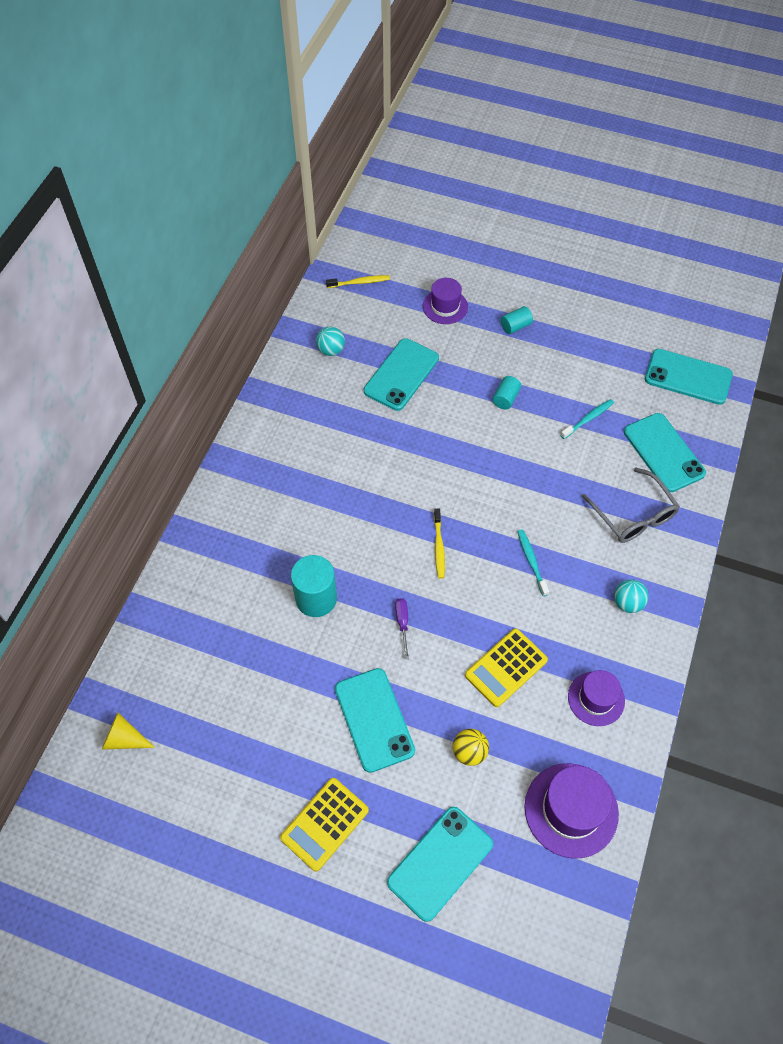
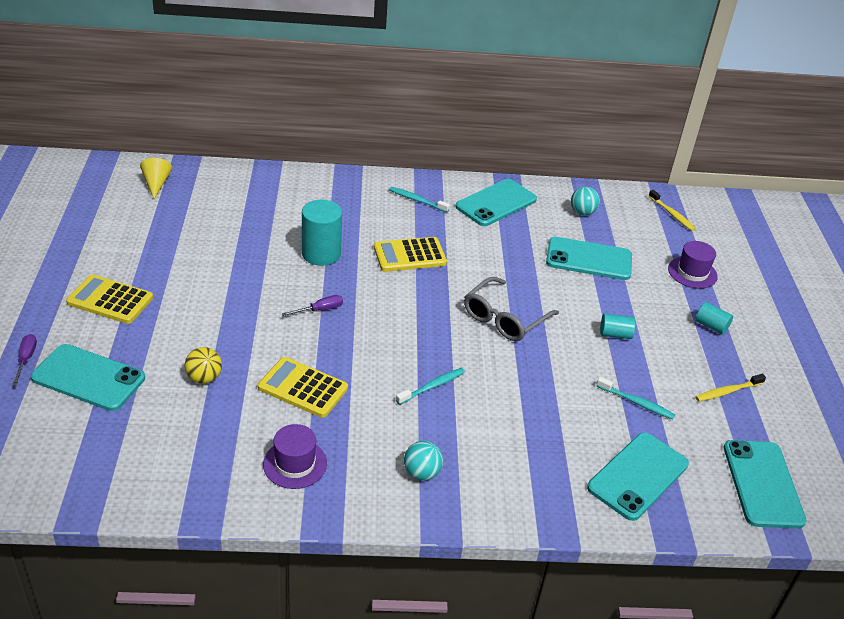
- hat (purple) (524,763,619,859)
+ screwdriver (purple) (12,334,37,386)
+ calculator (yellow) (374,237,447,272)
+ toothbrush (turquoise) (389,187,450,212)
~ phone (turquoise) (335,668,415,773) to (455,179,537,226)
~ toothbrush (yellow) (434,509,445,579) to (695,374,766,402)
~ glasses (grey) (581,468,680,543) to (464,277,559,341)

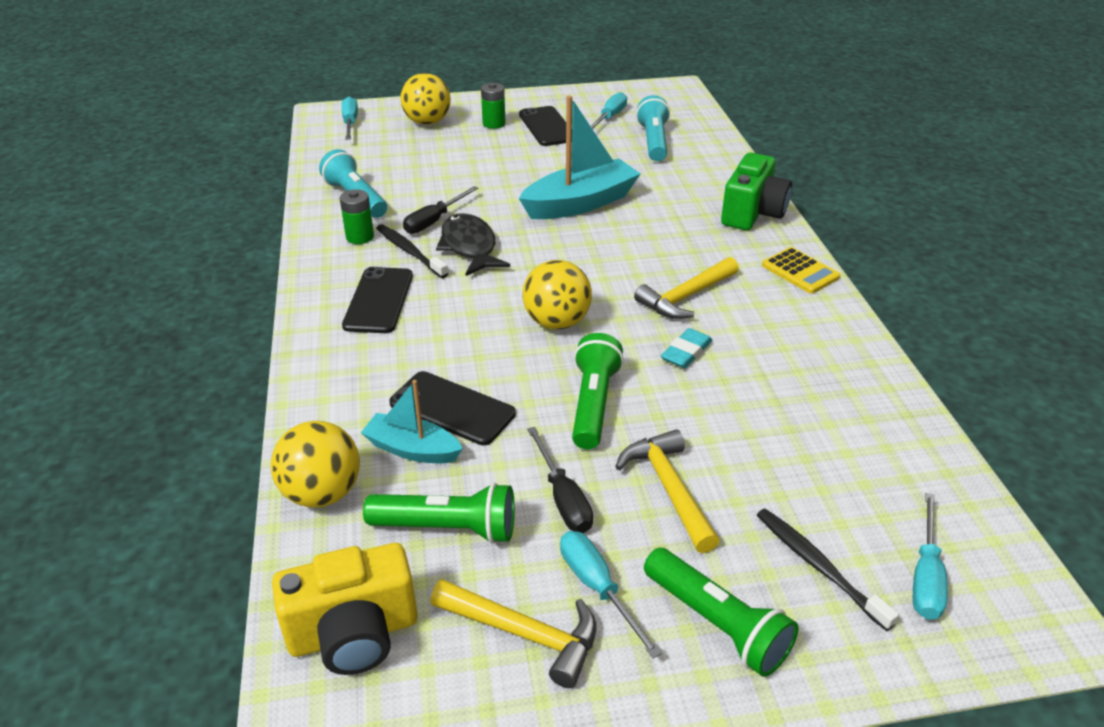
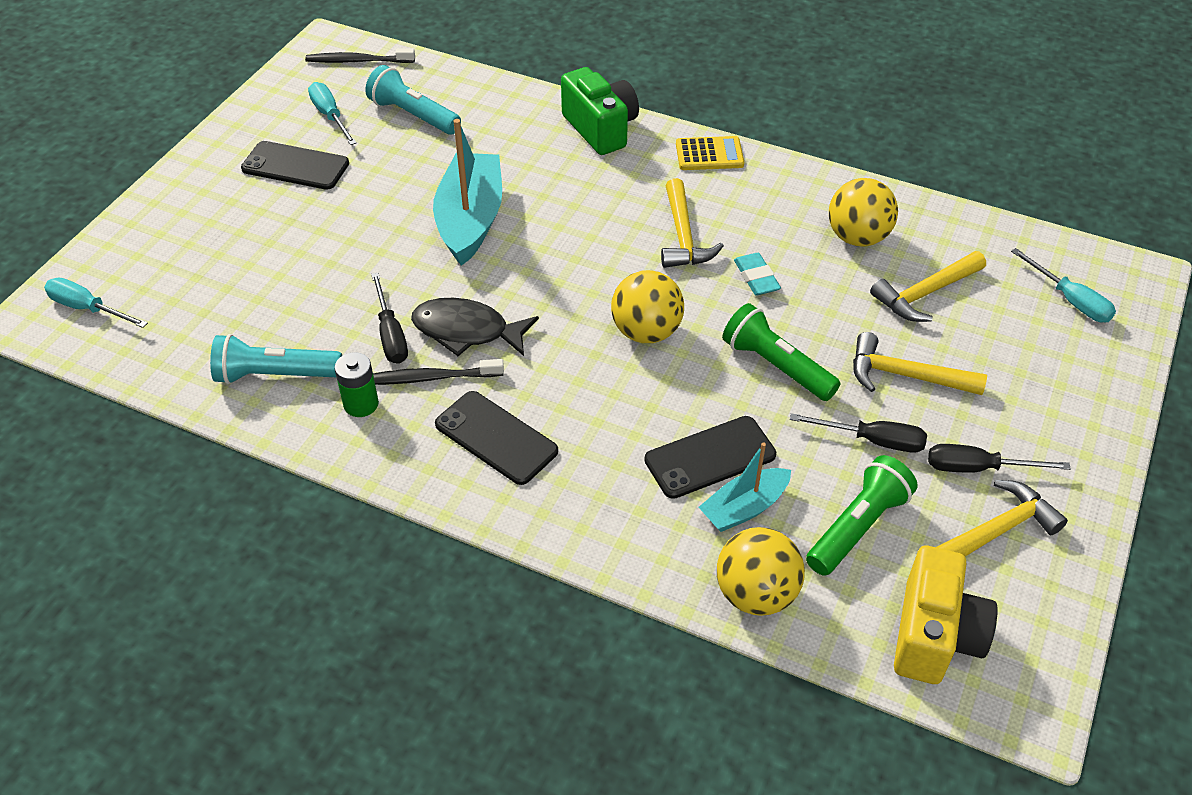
- battery (green) (481,83,506,129)
- flashlight (green) (644,548,799,677)
+ hammer (yellow) (870,251,986,322)
~ ball (yellow) (400,73,451,125) to (829,178,898,247)
~ toothbrush (black) (757,509,899,631) to (305,48,415,63)
~ screwdriver (turquoise) (560,531,662,658) to screwdriver (black) (928,444,1071,473)

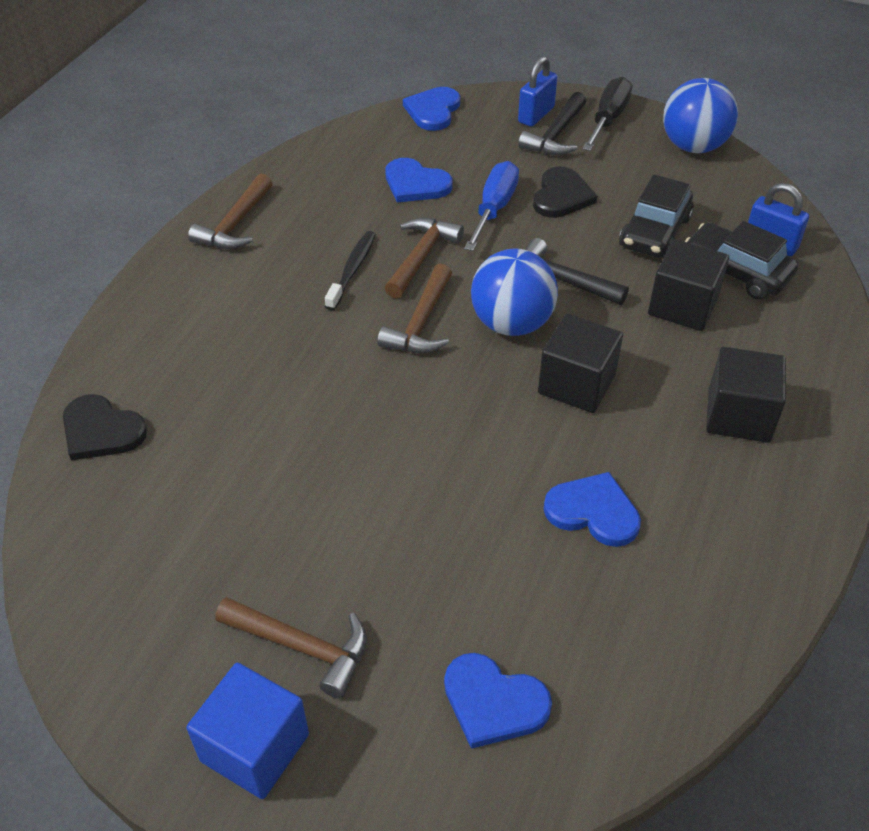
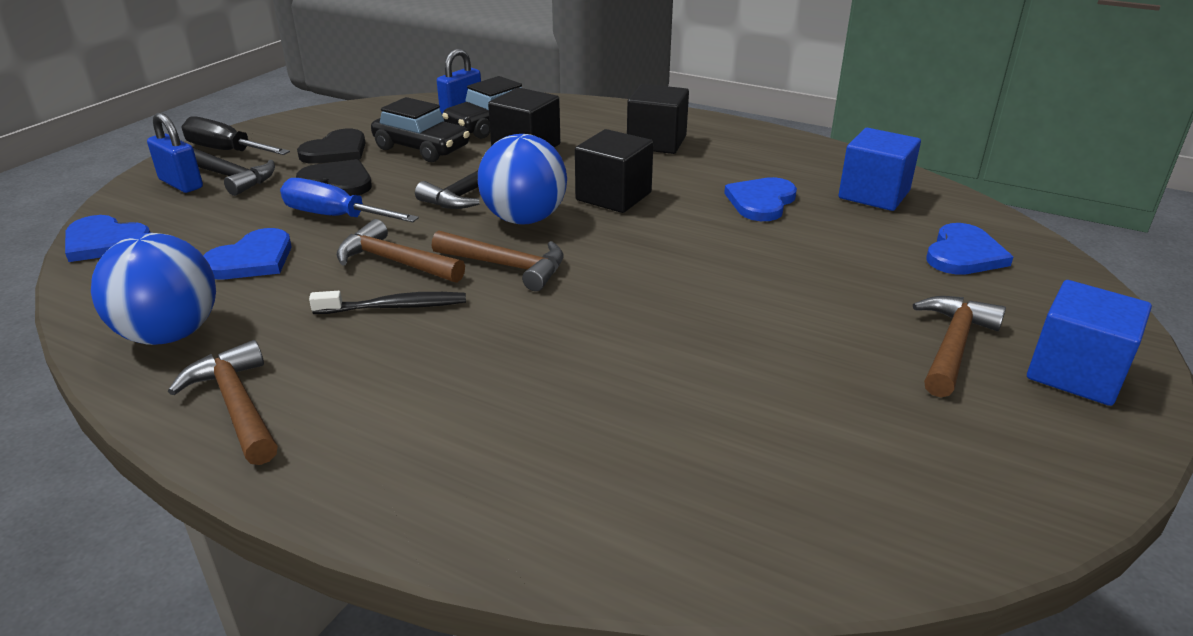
+ cube (blue) (838,128,921,211)
~ heart (black) (63,394,147,461) to (297,129,365,164)
~ ball (blue) (663,78,738,153) to (91,233,216,345)
~ hammer (brown) (188,174,273,249) = (168,340,278,465) 150 degrees counterclockwise
~ toothbrush (black) (325,231,376,310) = (309,291,466,314) 150 degrees clockwise

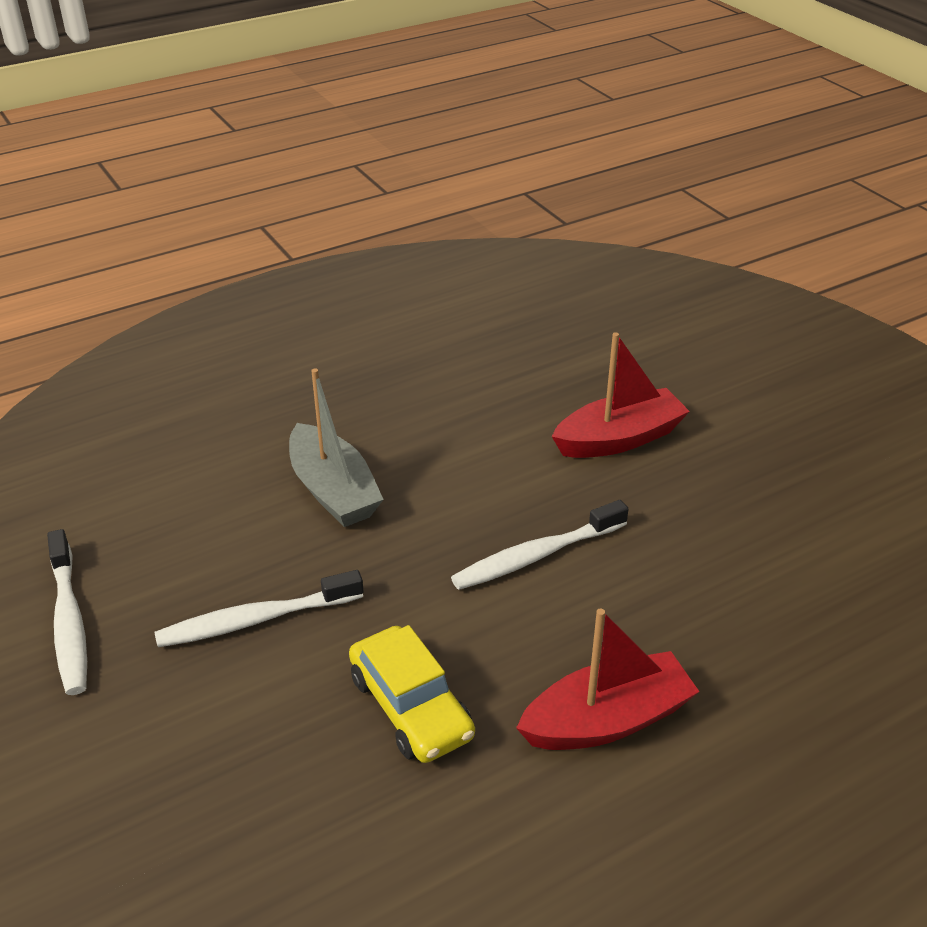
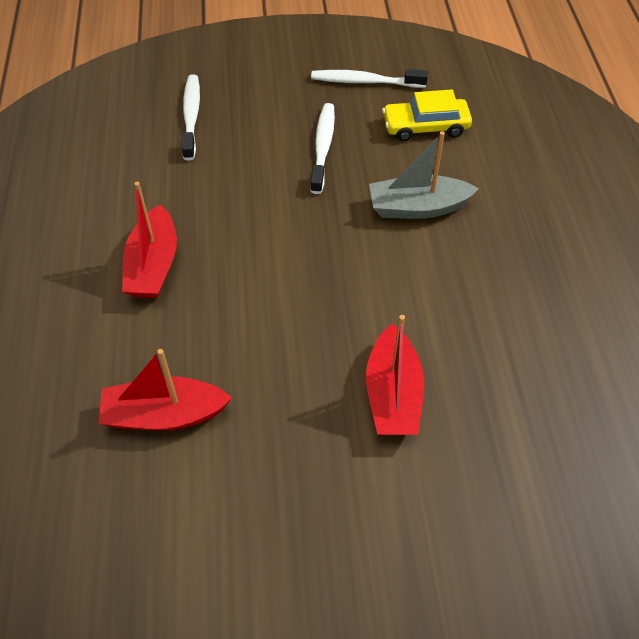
+ boat (red) (98,349,232,431)
~ car (yellow) (349,625,475,763) to (382,90,472,141)
~ toothbrush (white) (451,500,628,590) to (182,74,200,160)

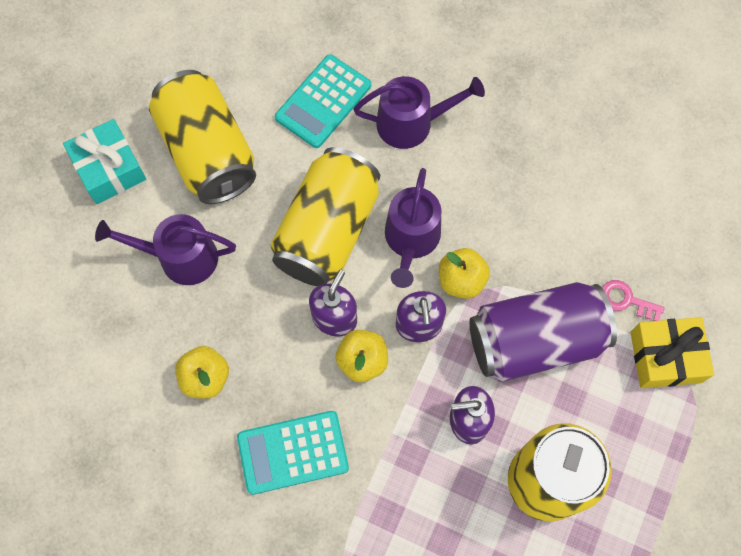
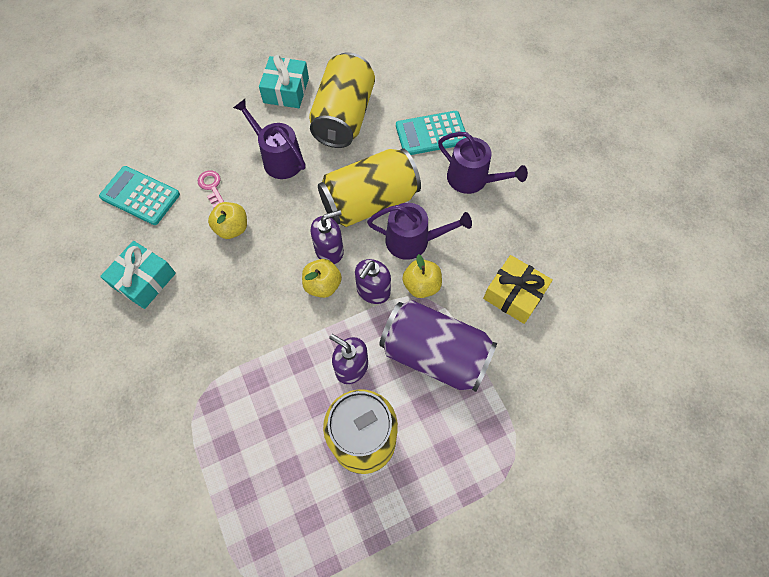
+ gift (turquoise) (100,241,176,309)
~ calculator (turquoise) (237,411,349,495) to (99,166,180,225)
~ key (pink) (602,280,665,321) to (198,171,224,208)
~ gift (yellow) (630,317,714,388) to (483,255,553,324)
~ watering can (purple) (385,168,441,288) = (367,203,472,260) 135 degrees counterclockwise

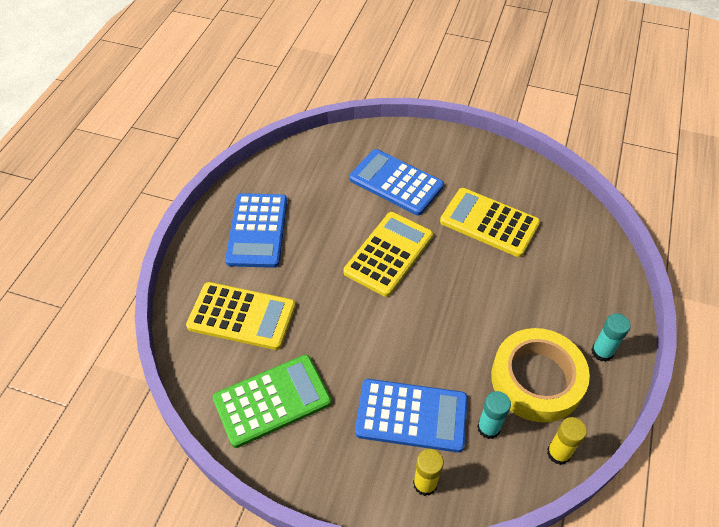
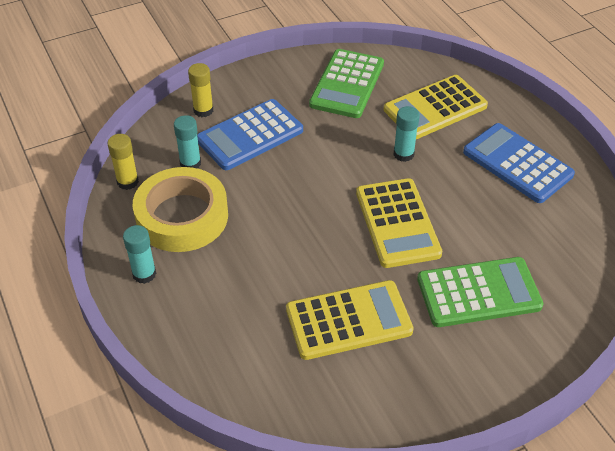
+ glue stick (turquoise) (393,106,420,162)
~ calculator (blue) (349,149,444,215) to calculator (green) (417,257,544,327)

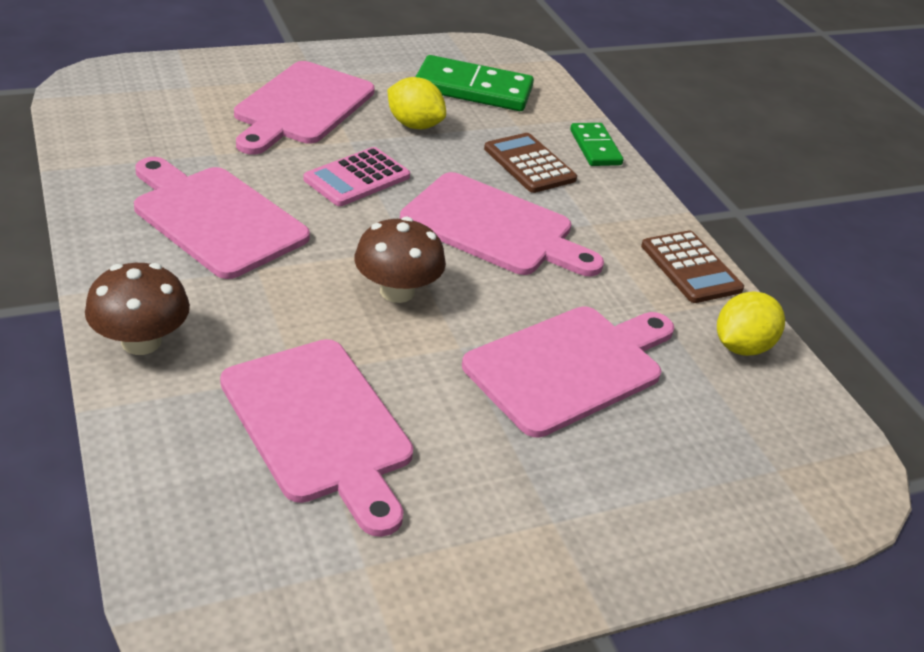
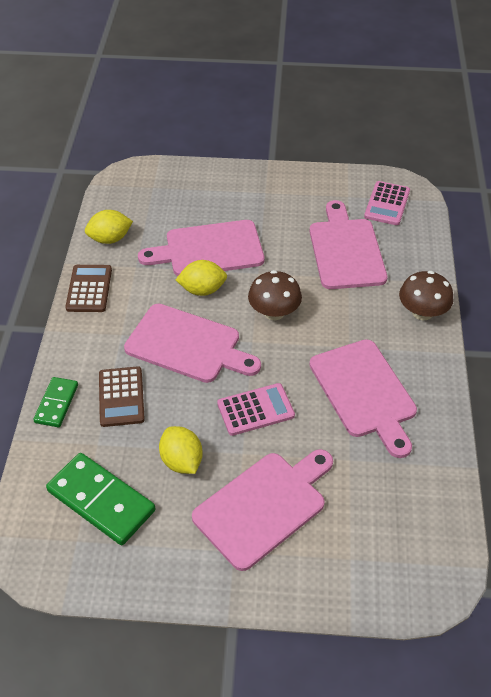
+ lemon (yellow) (176,260,227,296)
+ calculator (pink) (364,181,410,225)
~ cutting board (pink) (400,172,604,276) = (124,304,261,383) 150 degrees clockwise

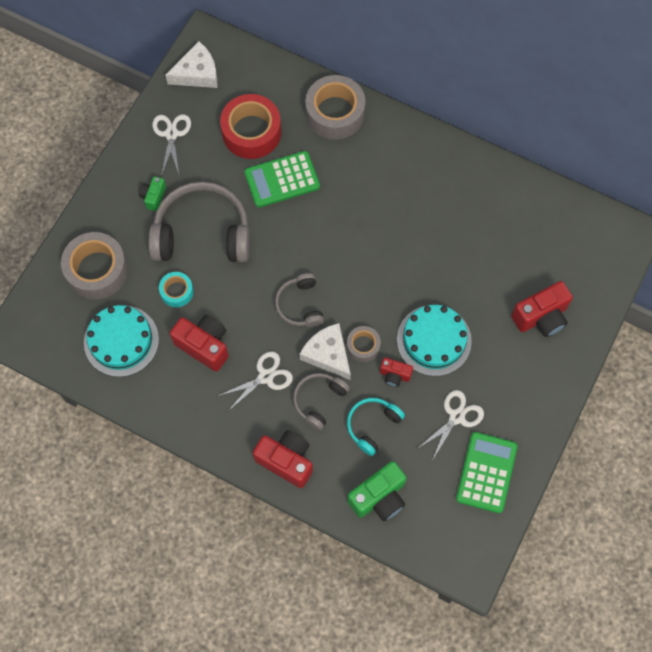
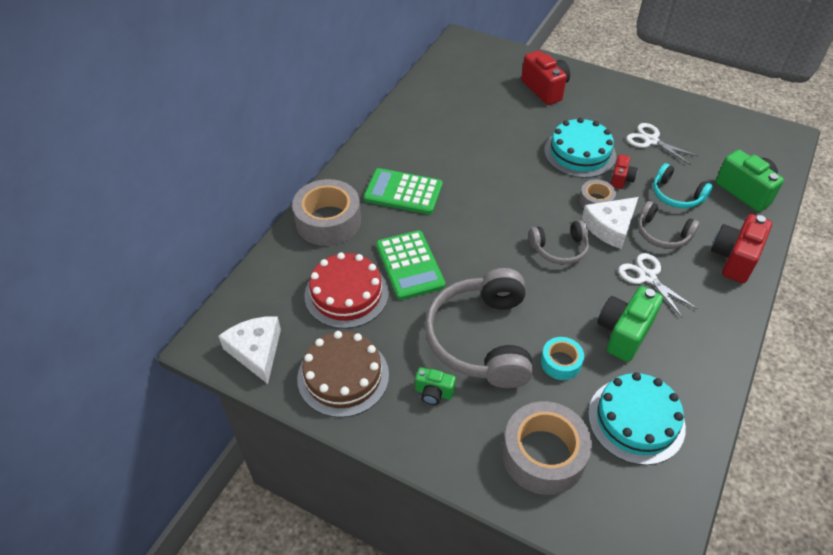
~ calculator (green) (456,432,518,513) to (364,168,442,214)
~ scissors (white) (152,114,191,176) to cake (brown) (297,331,389,417)
~ tape (red) (220,94,281,159) to cake (red) (304,252,389,329)
~ camera (red) (170,315,229,371) to camera (green) (597,286,663,362)

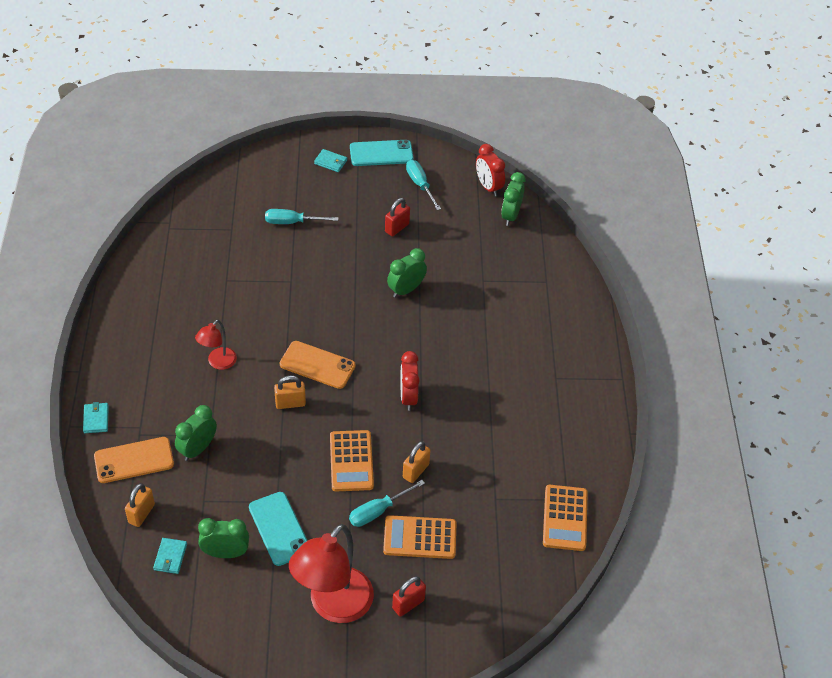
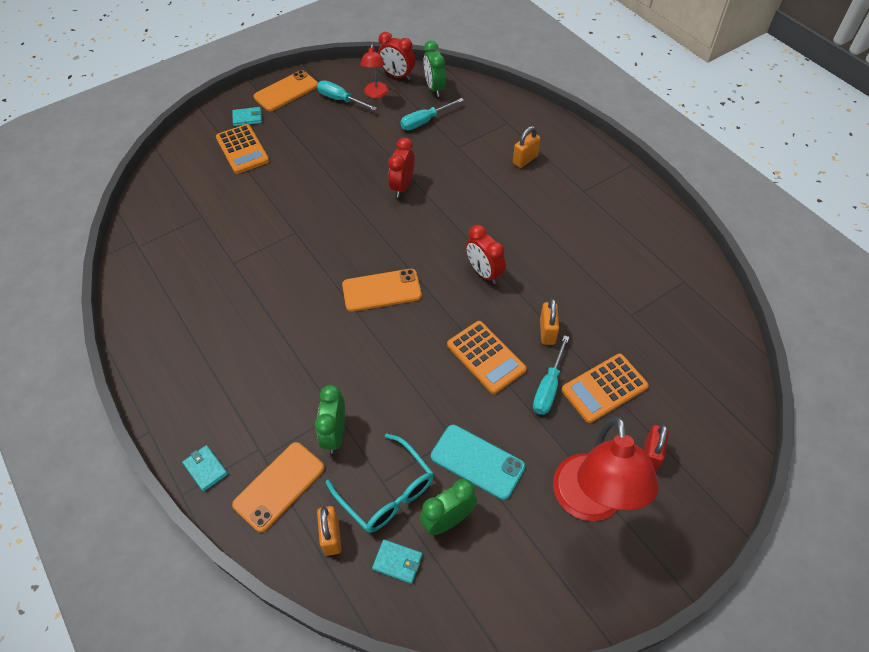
- padlock (red) (385,198,410,236)
+ glasses (turquoise) (326,433,434,533)
~ lamp (red) (195,320,237,370) to (360,44,389,98)
~ screwdriver (turquoise) (265,209,339,224) to (400,98,464,130)
~ padlock (orange) (274,376,306,409) to (513,126,541,168)
~ calculator (orange) (543,485,588,551) to (216,124,269,174)
~ phone (turquoise) (350,140,414,166) to phone (orange) (253,70,318,112)
~ clock (green) (387,248,427,298) to clock (red) (388,138,414,198)
~ wallet (turquoise) (153,538,187,574) = (372,539,423,584) 45 degrees counterclockwise

